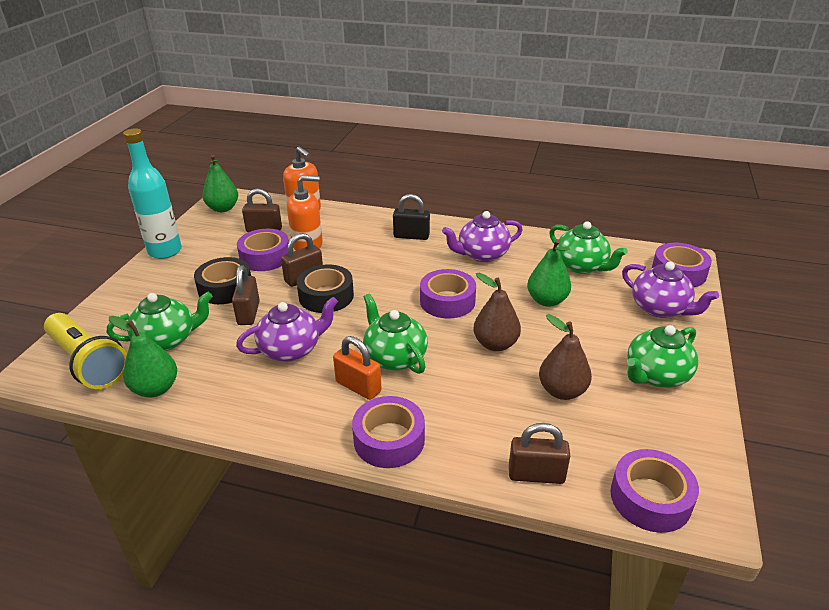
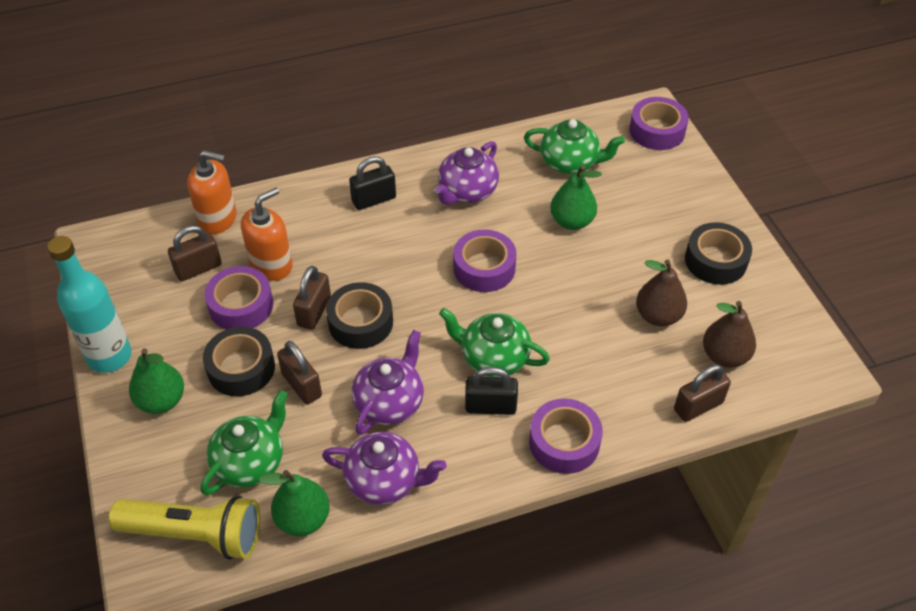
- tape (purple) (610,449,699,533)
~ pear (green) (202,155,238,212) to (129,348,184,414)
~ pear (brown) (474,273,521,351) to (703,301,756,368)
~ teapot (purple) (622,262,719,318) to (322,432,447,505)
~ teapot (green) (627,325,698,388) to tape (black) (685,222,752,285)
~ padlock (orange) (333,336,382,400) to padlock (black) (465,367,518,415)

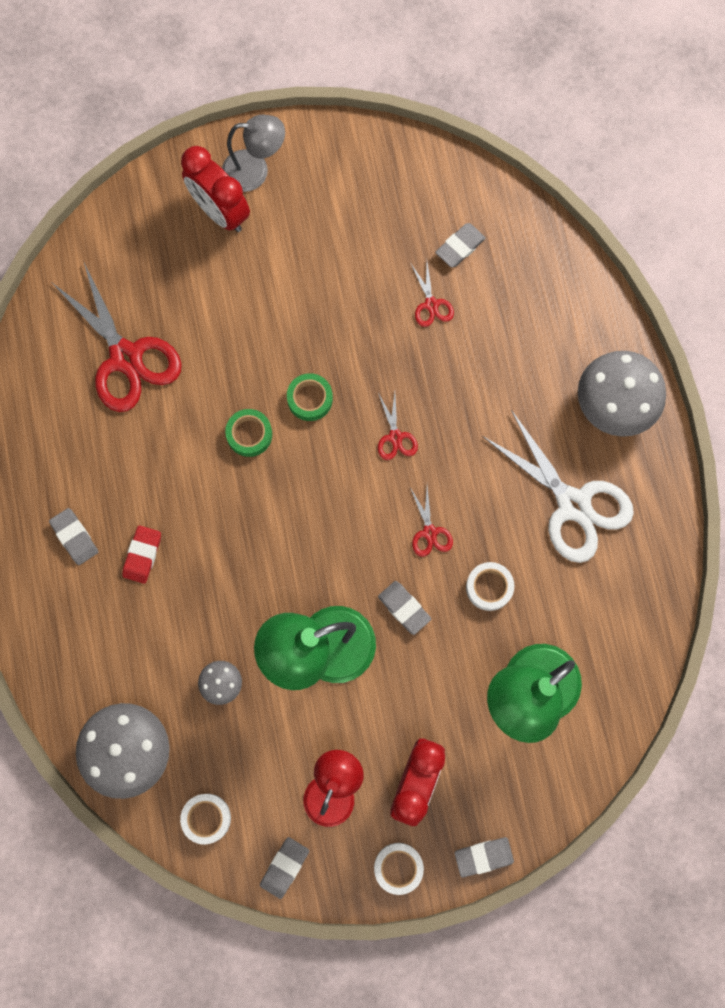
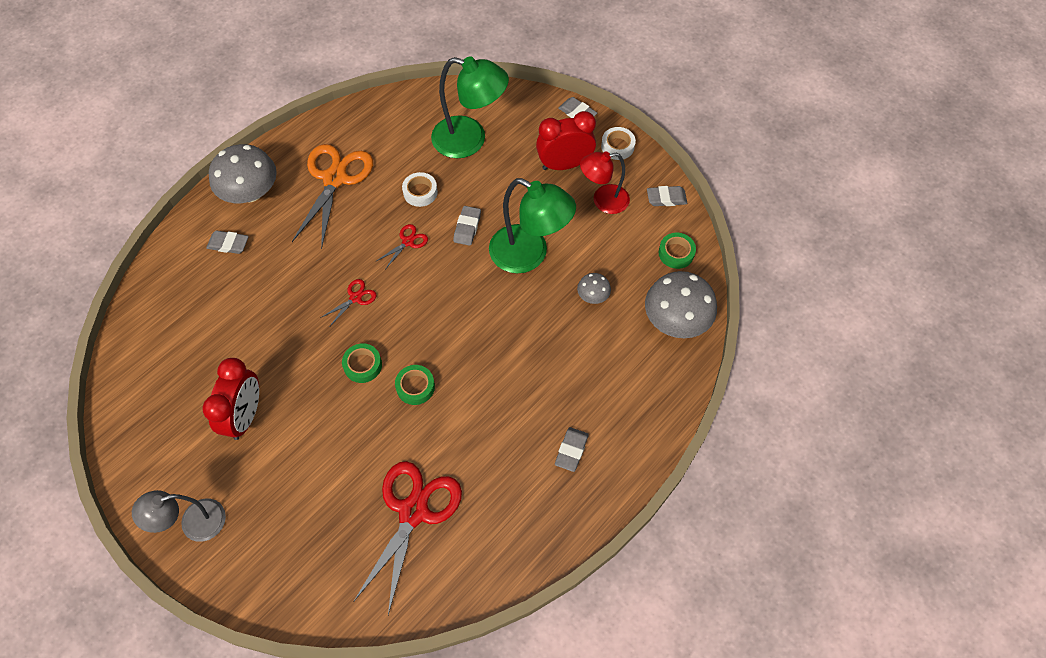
- eraser (red) (122,525,161,584)
- scissors (red) (411,262,454,327)
~ clock (red) (181,146,250,232) to (202,358,259,440)
~ eraser (grey) (435,223,486,268) to (206,231,249,254)
~ tape (white) (180,794,231,844) to tape (green) (659,233,696,269)
~ scissors (white) (482,410,634,563) to scissors (orange) (292,144,373,249)
~ lamp (grey) (222,114,285,192) = (132,490,226,542) 75 degrees counterclockwise

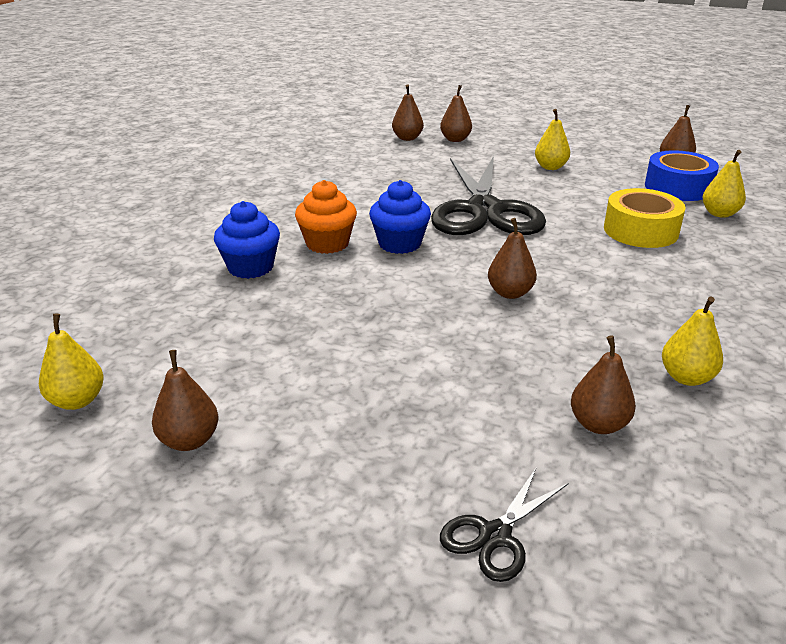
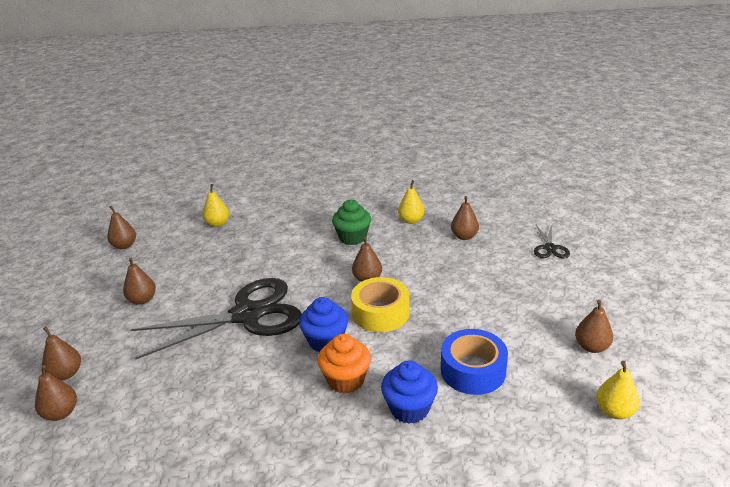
+ cupcake (green) (332,200,371,245)
~ tape (yellow) (604,188,686,248) to (351,277,409,332)
~ tape (blue) (645,150,719,201) to (441,329,508,395)
~ pear (yellow) (535,109,570,170) to pear (brown) (123,258,156,305)
~ scissors (black) (440,468,569,582) = (534,225,570,258) 75 degrees clockwise

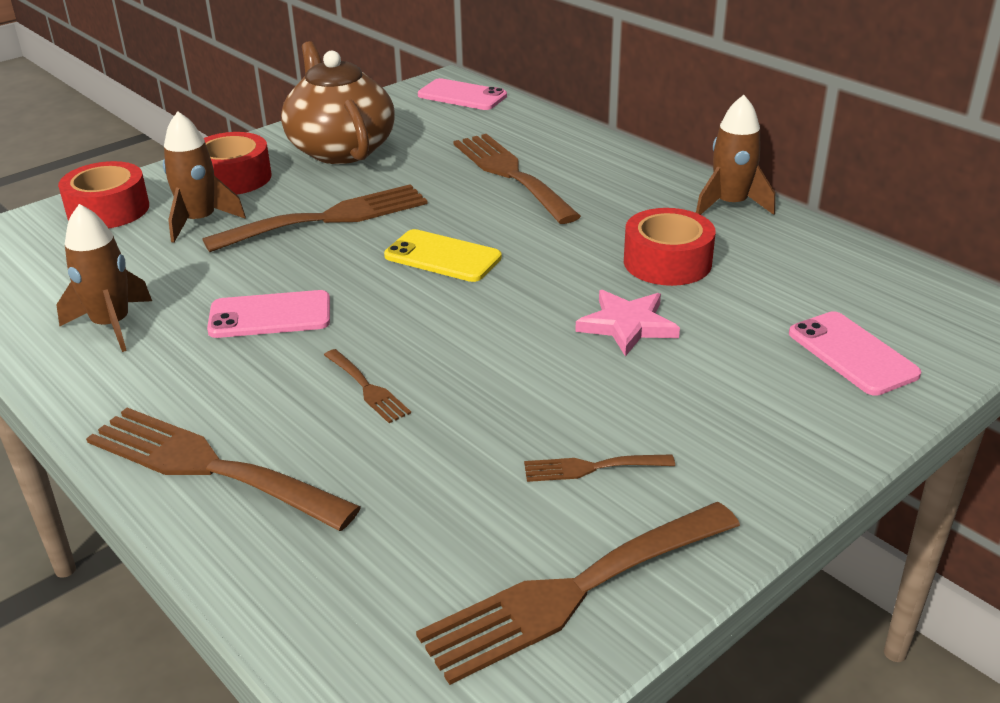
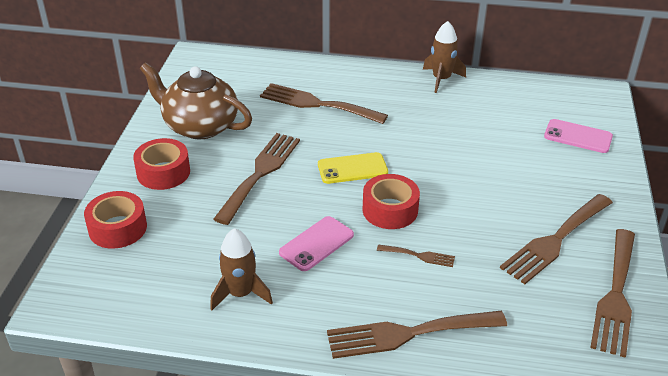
- rocket (brown) (163,111,246,243)
- phone (pink) (418,78,507,110)
- star (pink) (575,290,680,356)
~ tape (red) (624,208,716,286) to (363,174,420,229)
~ fork (brown) (524,454,675,482) = (500,194,613,284) x2.10

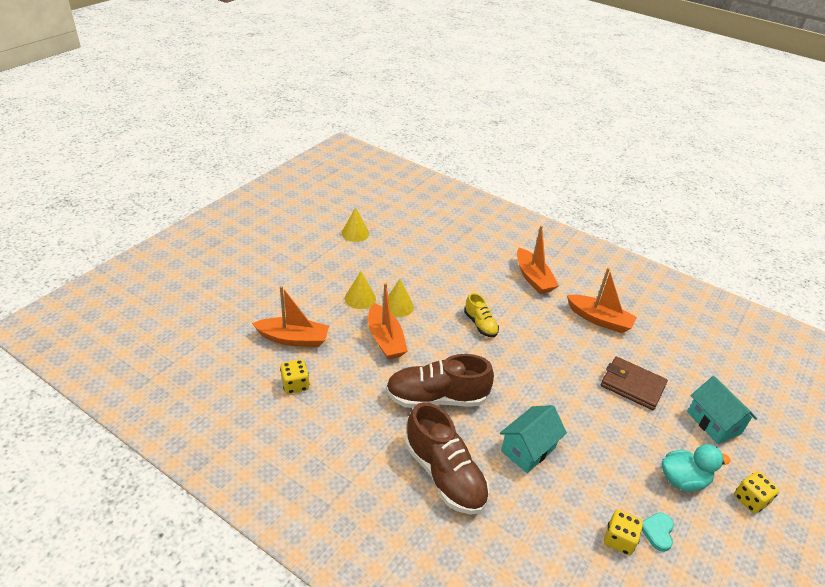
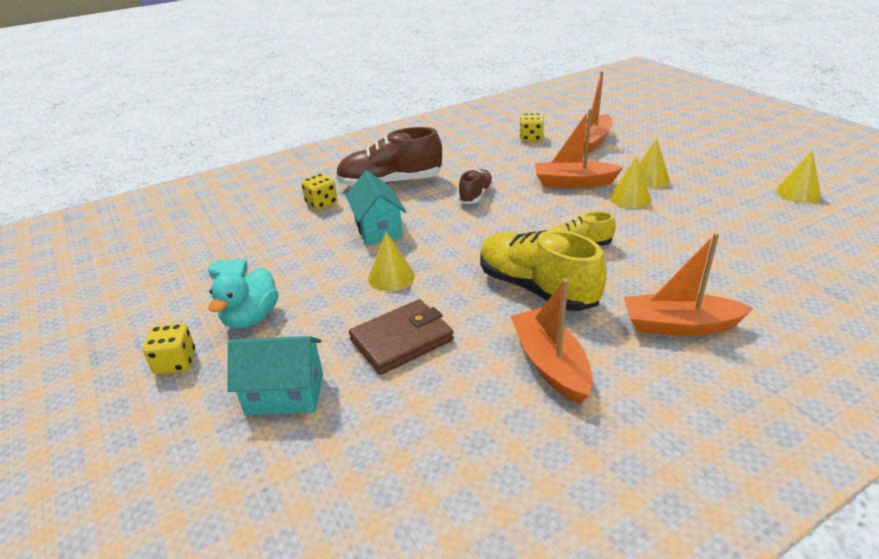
+ cone (yellow) (368,232,415,291)
+ shoe (yellow) (480,230,607,311)
~ dice (yellow) (604,510,643,555) to (301,174,338,210)
~ boat (orange) (567,268,637,333) = (510,278,593,404) 105 degrees clockwise
~ shoe (brown) (386,354,494,408) = (458,169,493,204) x0.54

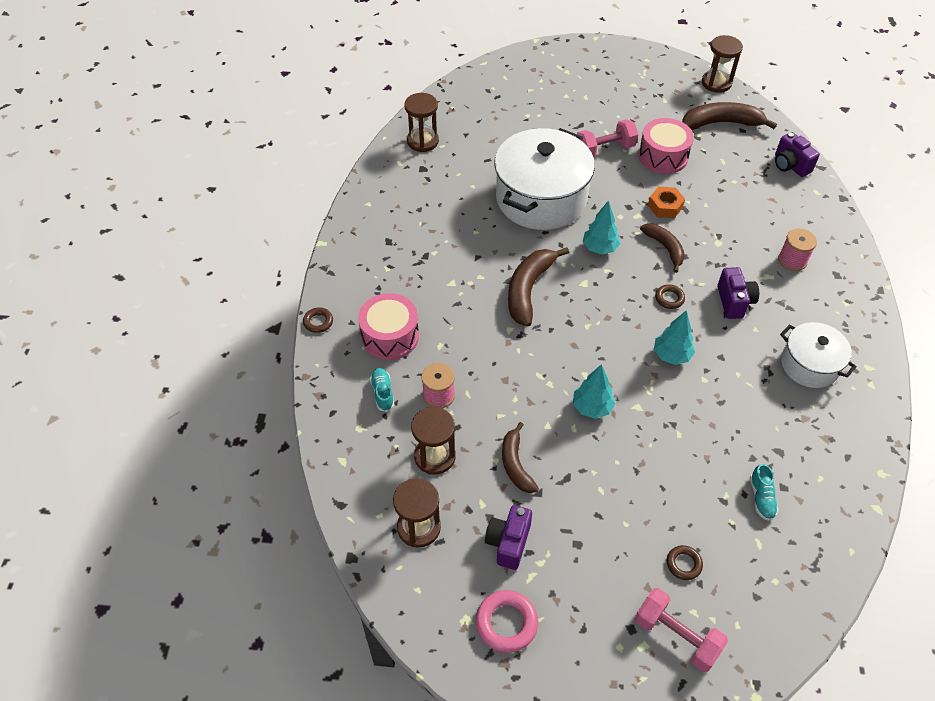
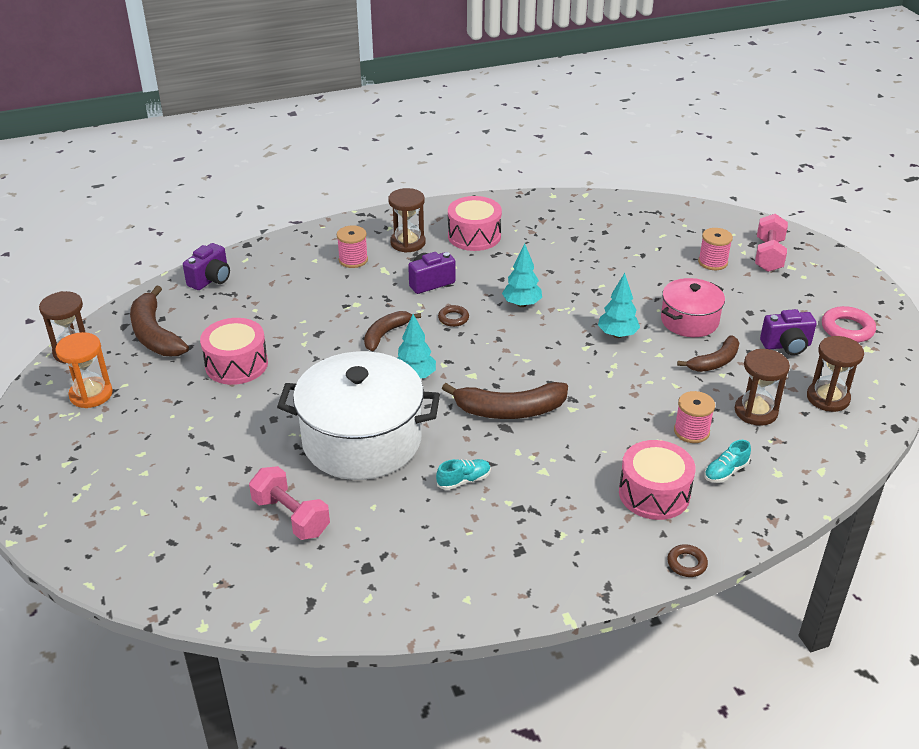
- nut (orange) (648,187,685,218)
+ hourglass (orange) (55,332,113,408)
+ pot (pink) (661,278,725,337)
~ hourglass (brown) (404,93,439,152) to (388,188,426,253)
~ dumbbell (pink) (577,119,638,157) to (249,466,330,540)
~ shoe (turquoise) (750,464,778,521) to (436,459,491,490)
~ ring (brown) (667,545,703,580) to spool (pink) (698,228,733,270)
~ pot (white) (780,322,856,388) to drum (pink) (448,196,502,251)

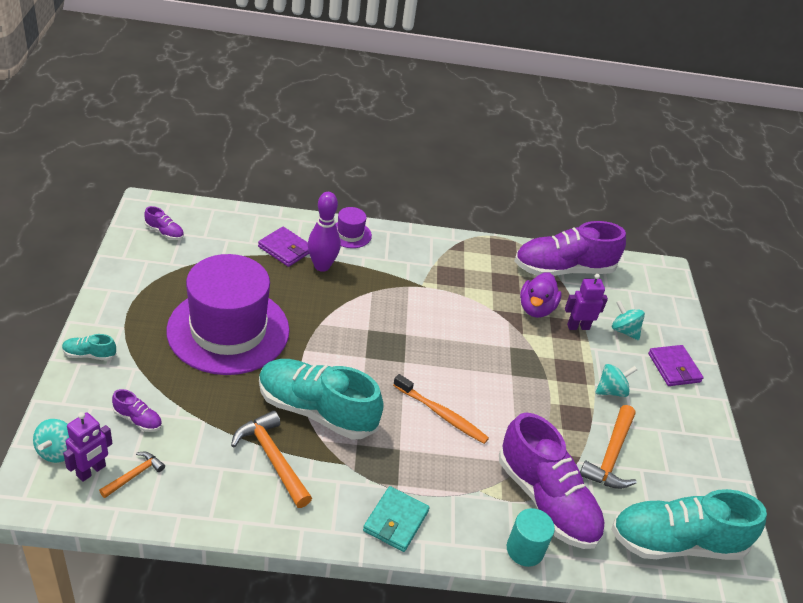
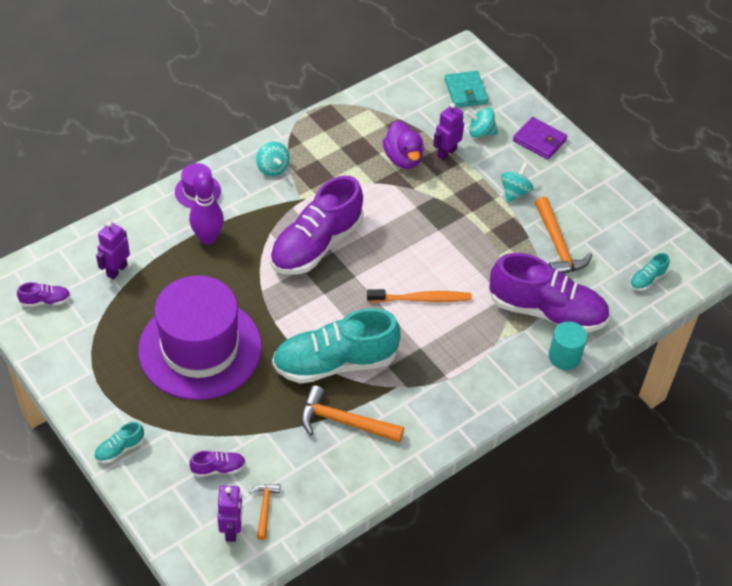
- wallet (purple) (258,227,309,267)
+ robot (purple) (96,221,130,280)
~ spinning top (turquoise) (33,419,69,463) to (256,141,290,176)
~ wallet (turquoise) (363,486,430,552) to (445,71,488,108)
~ shoe (purple) (515,221,626,276) to (270,176,364,275)
~ shoe (turquoise) (611,489,767,560) = (630,253,670,291) x0.41

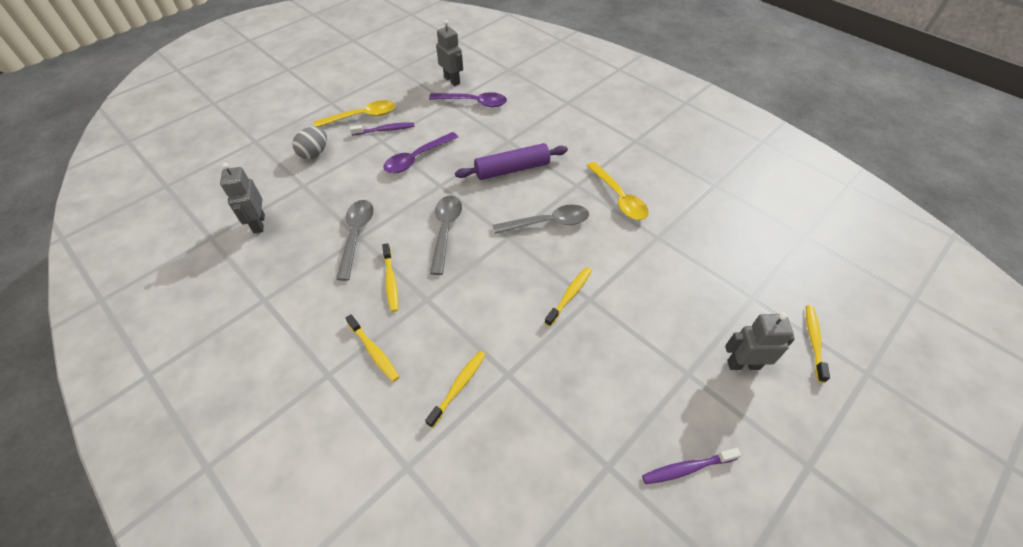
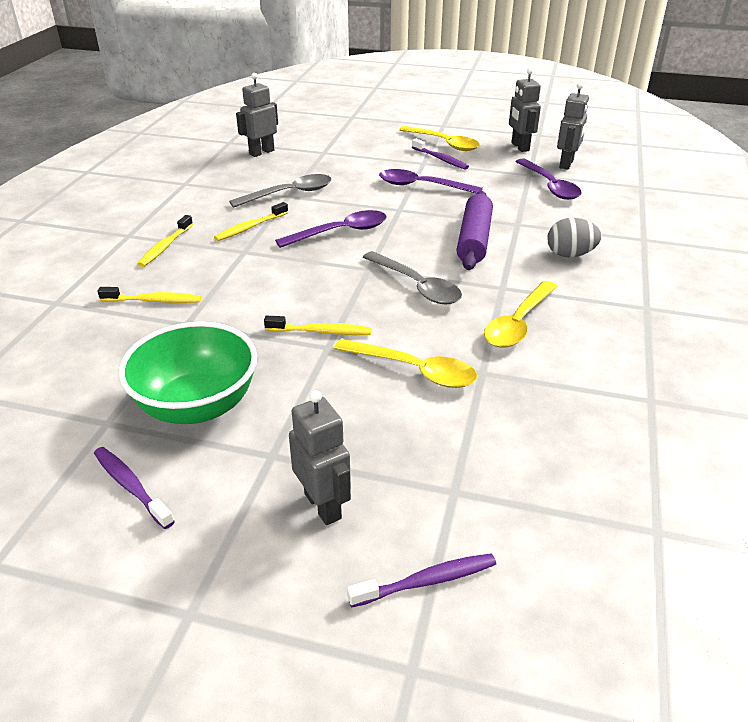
+ bowl (green) (119,322,257,424)
+ spoon (yellow) (334,339,477,388)
+ robot (grey) (509,68,541,152)
~ egg (grey) (292,127,327,159) to (547,218,601,258)
~ spoon (grey) (430,196,462,275) to spoon (purple) (275,210,387,248)
~ toothbrush (yellow) (806,305,830,383) to toothbrush (purple) (347,553,496,608)
~ rolling pin (purple) (455,143,568,180) = (457,191,493,270) 60 degrees clockwise

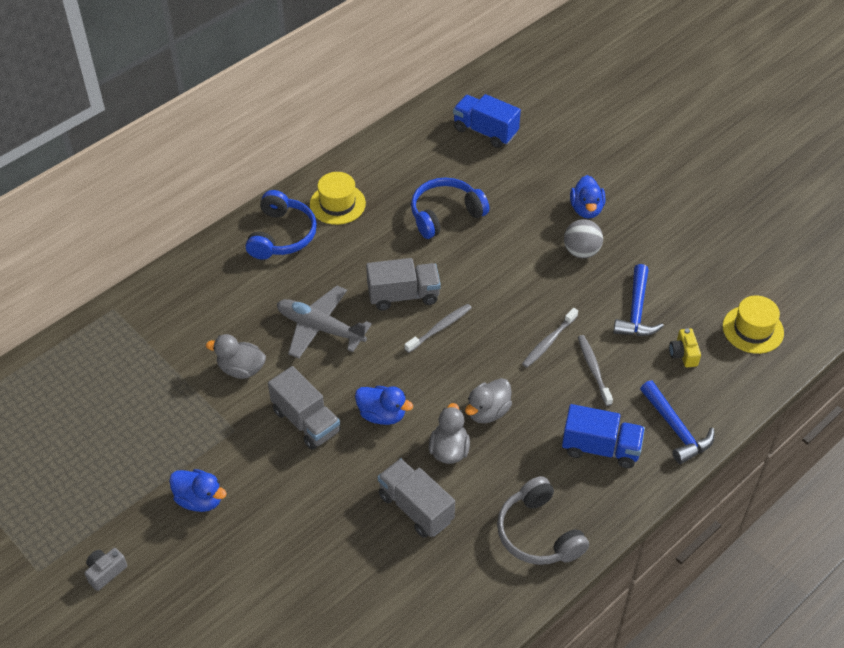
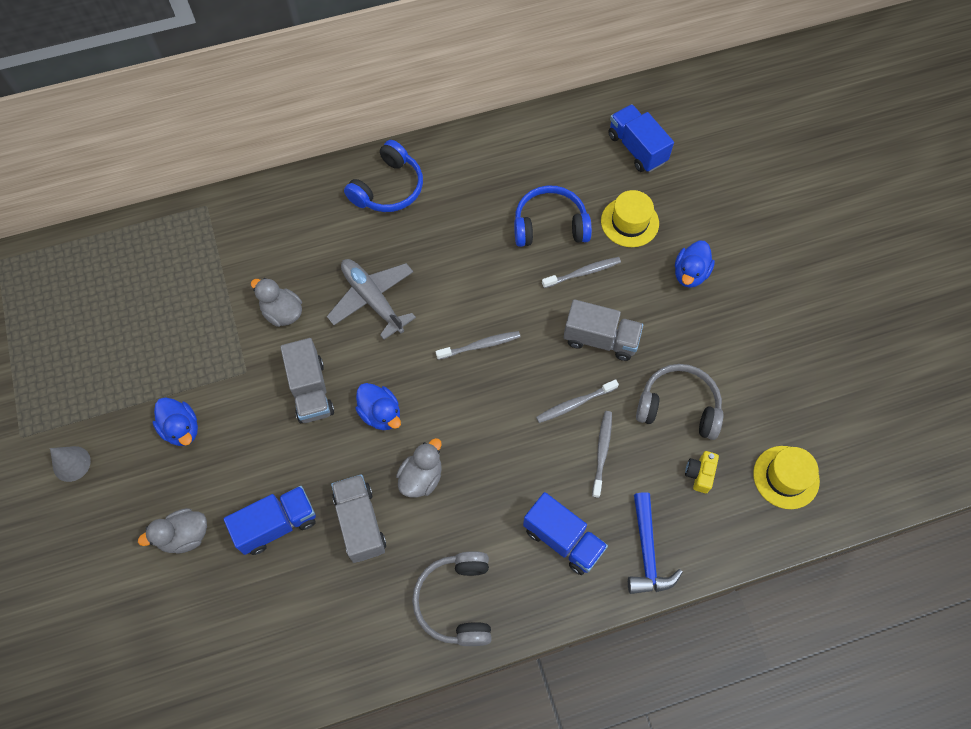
- ball (grey) (564,219,603,258)
+ truck (blue) (224,486,316,555)
+ toothbrush (grey) (542,257,621,288)
~ hat (yellow) (310,172,366,225) to (601,190,659,247)
~ truck (grey) (366,258,441,311) to (563,299,643,361)
~ duck (grey) (465,378,512,423) to (138,508,207,553)
~ camera (grey) (85,548,127,591) to cone (grey) (50,446,91,482)
~ hammer (blue) (613,264,664,336) to headphones (grey) (636,364,723,440)

